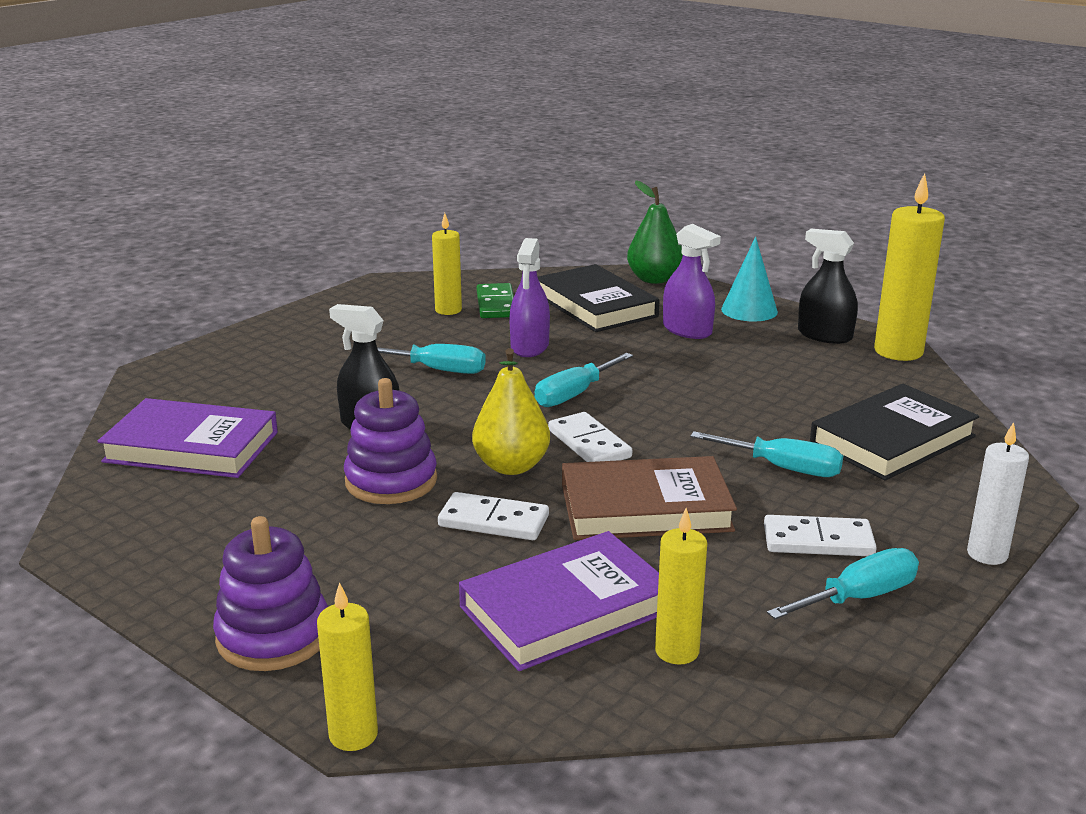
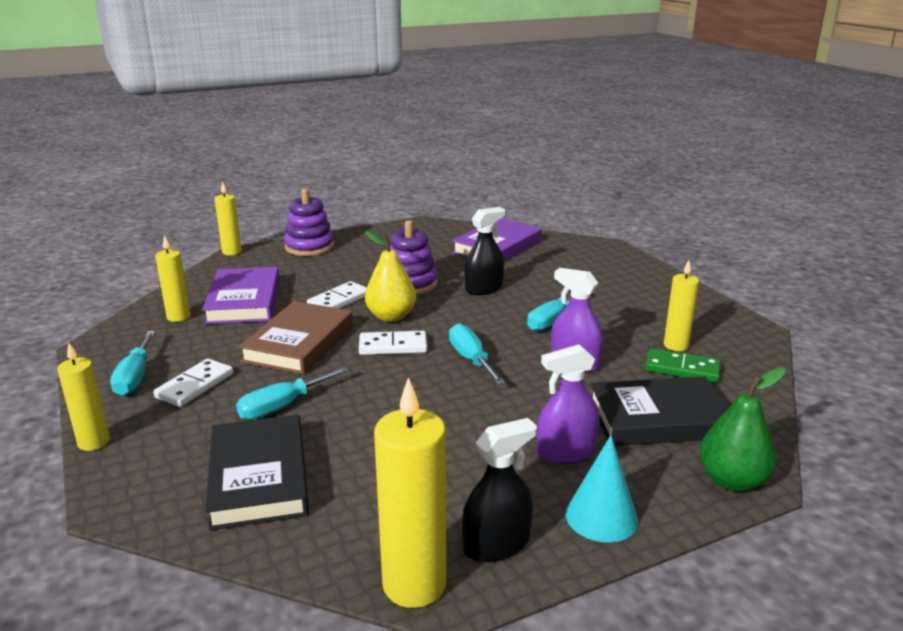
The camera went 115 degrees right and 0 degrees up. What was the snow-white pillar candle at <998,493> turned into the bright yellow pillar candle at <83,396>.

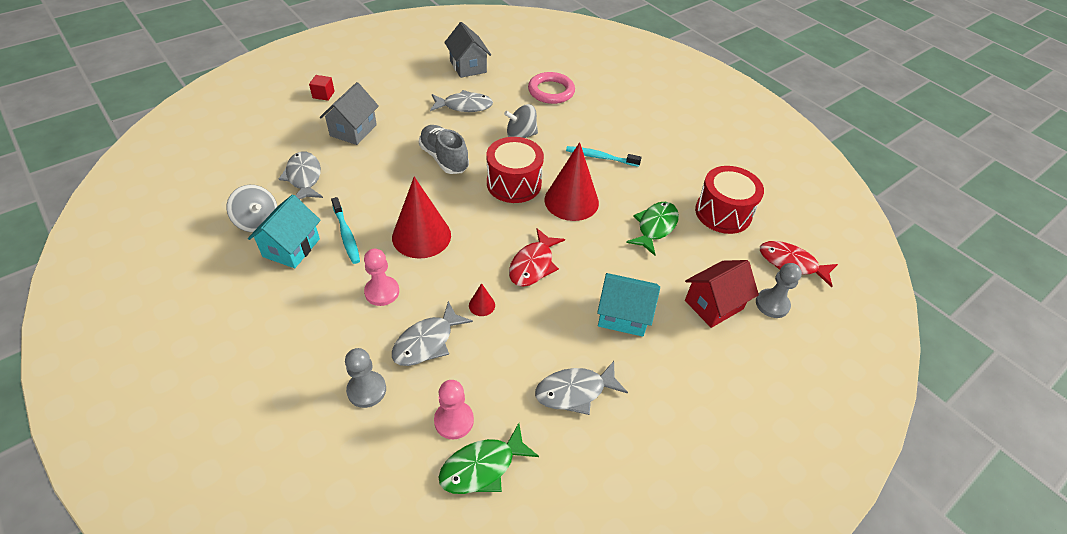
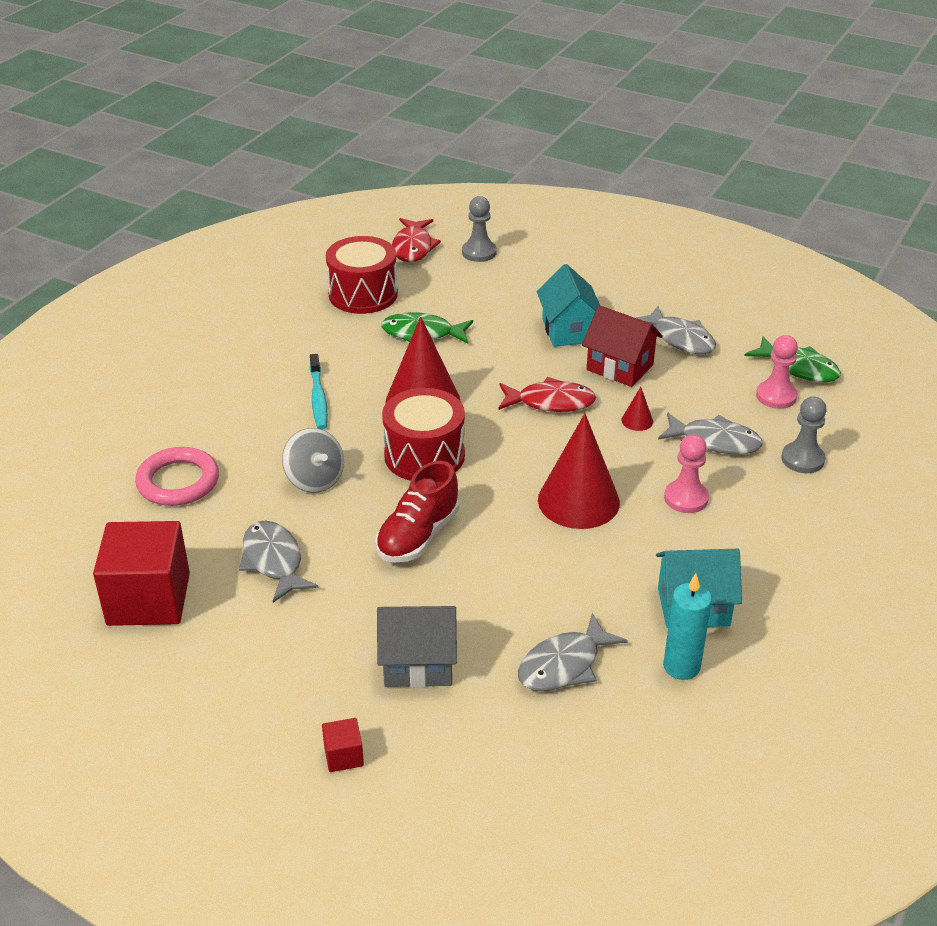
The camera went 110 degrees left and 10 degrees down. Where the grey toy top stood at <252,208>, the teal pillar candle came to stand at <687,627>. The second view lost the teal toothbrush at <345,230>. What was the grey sneaker at <444,149> turned into the crimson sneaker at <417,512>. Where the grey house stood at <467,50>, the crimson cube came to stand at <141,573>. The crimson house ended up elsewhere, having gone from <722,294> to <622,346>.

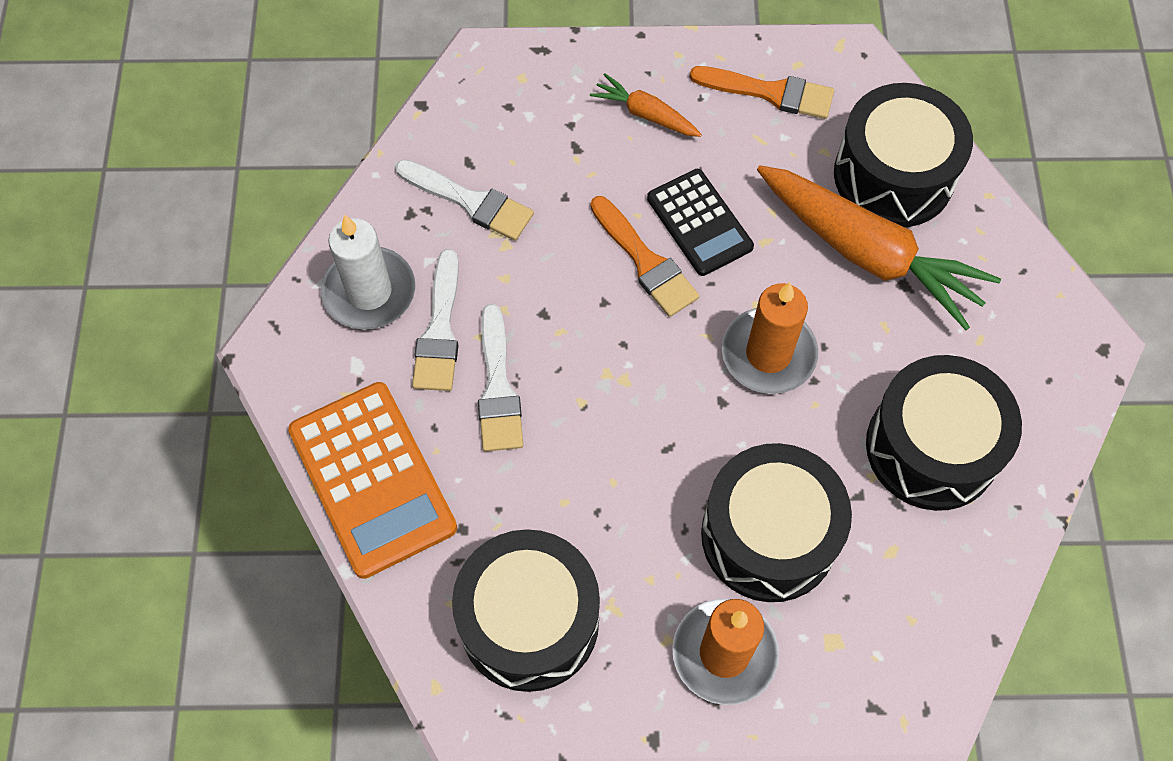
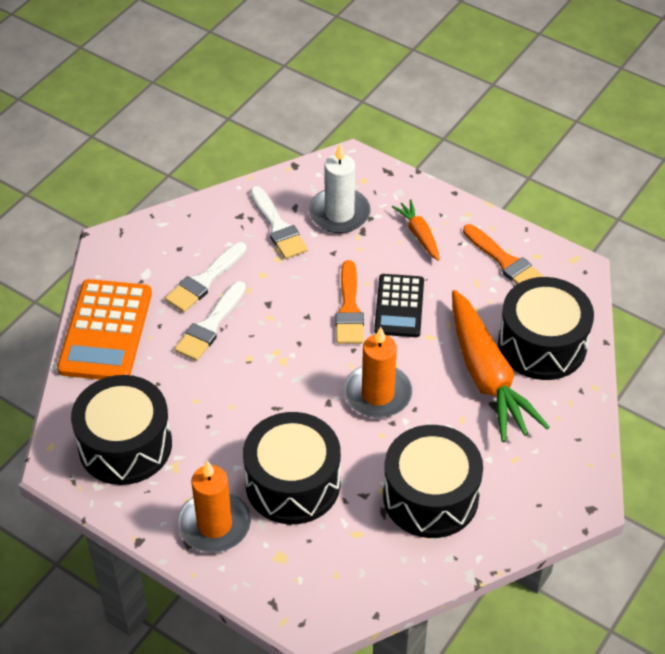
The camera went 35 degrees right and 15 degrees down. The snow-white pillar candle ended up elsewhere, having gone from <368,272> to <340,188>.

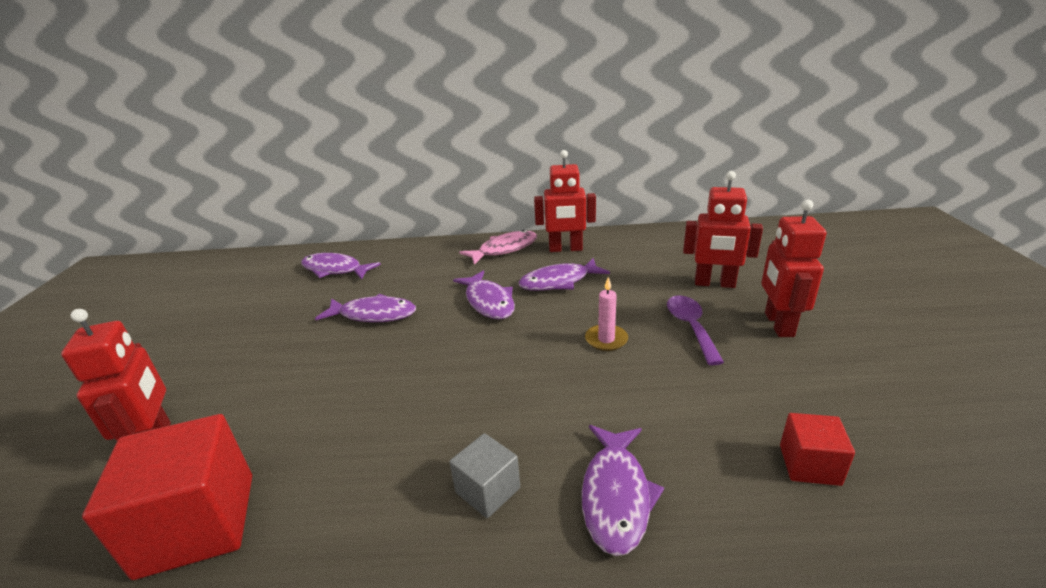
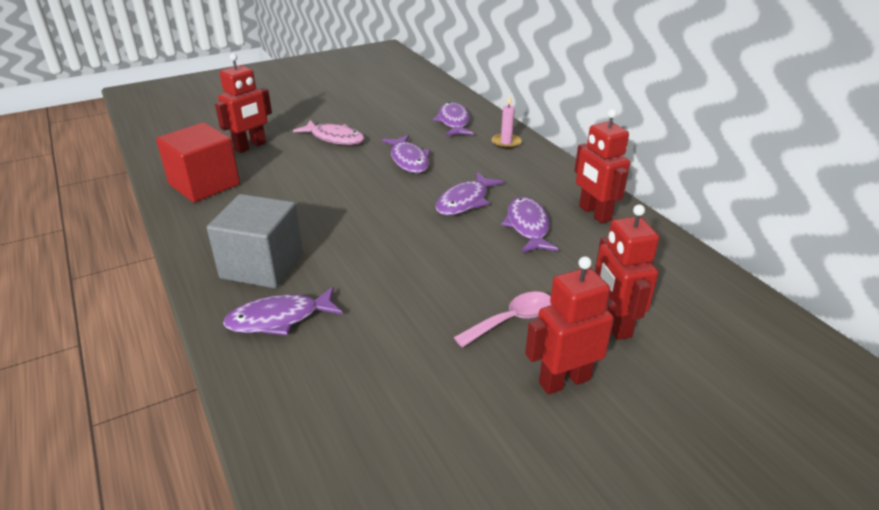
The camera went 60 degrees right and 5 degrees up. The size of the grey cube at <485,475> changed by a factor of 1.94. The rosy fish ended up elsewhere, having gone from <498,247> to <329,132>. The purple fish at <564,274> ended up facing another way, 45 degrees clockwise from before. The rosy pillar candle ended up elsewhere, having gone from <606,314> to <506,122>. What was the purple teaspoon at <695,330> turned into the rosy teaspoon at <502,319>. The second view lost the crimson cube at <817,449>.

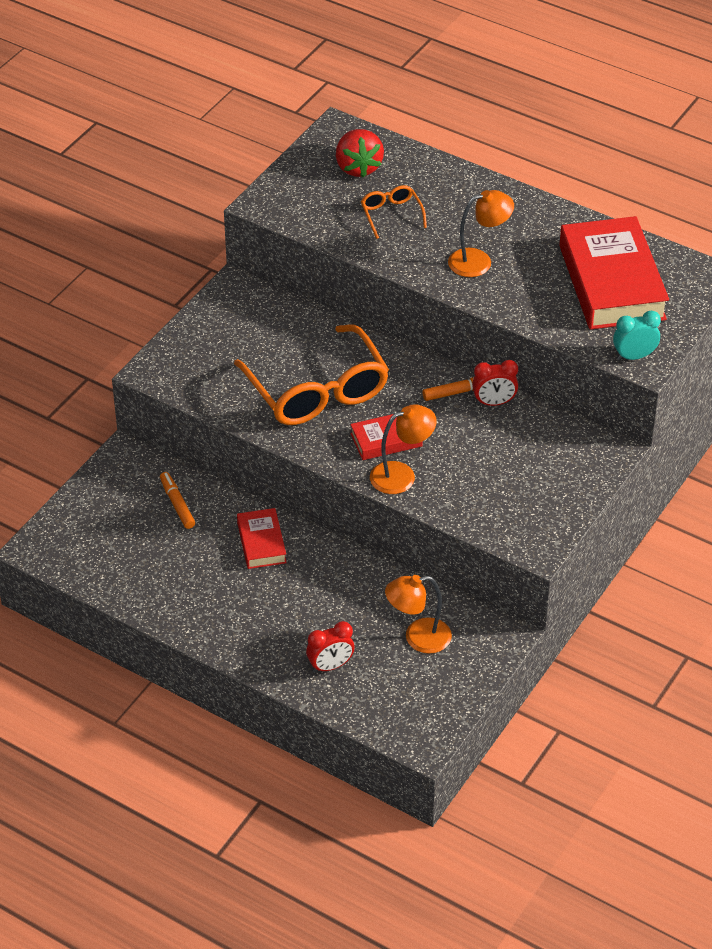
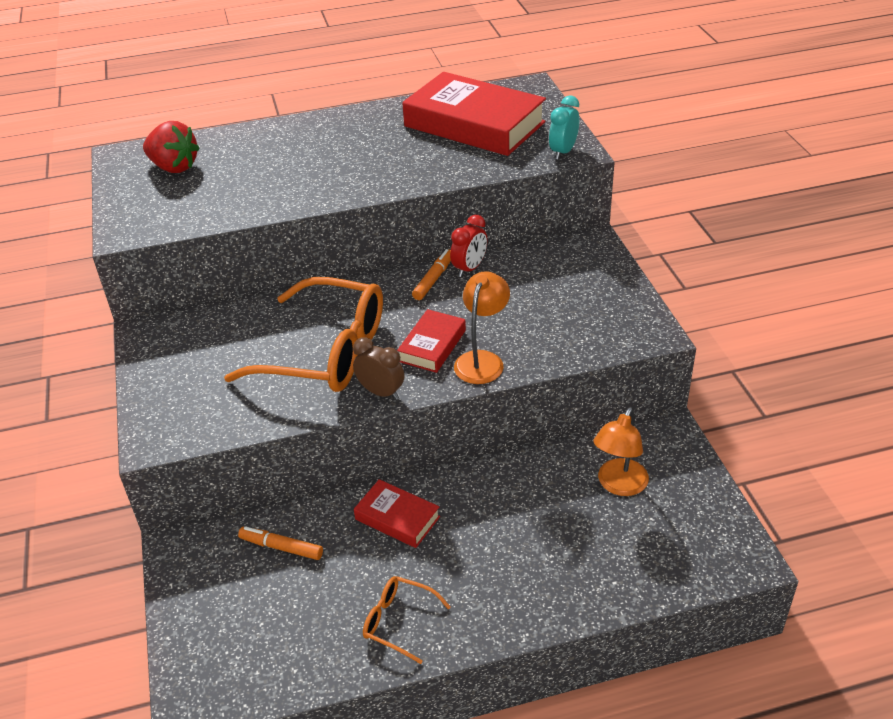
The camera went 45 degrees left and 5 degrees down. The second view lost the crimson clock at <330,647>. The orange-coloured eyeglasses ended up elsewhere, having gone from <394,212> to <407,620>. The second view lost the orange-coloured desk lamp at <481,233>. The second view gained the dark brown clock at <378,368>.

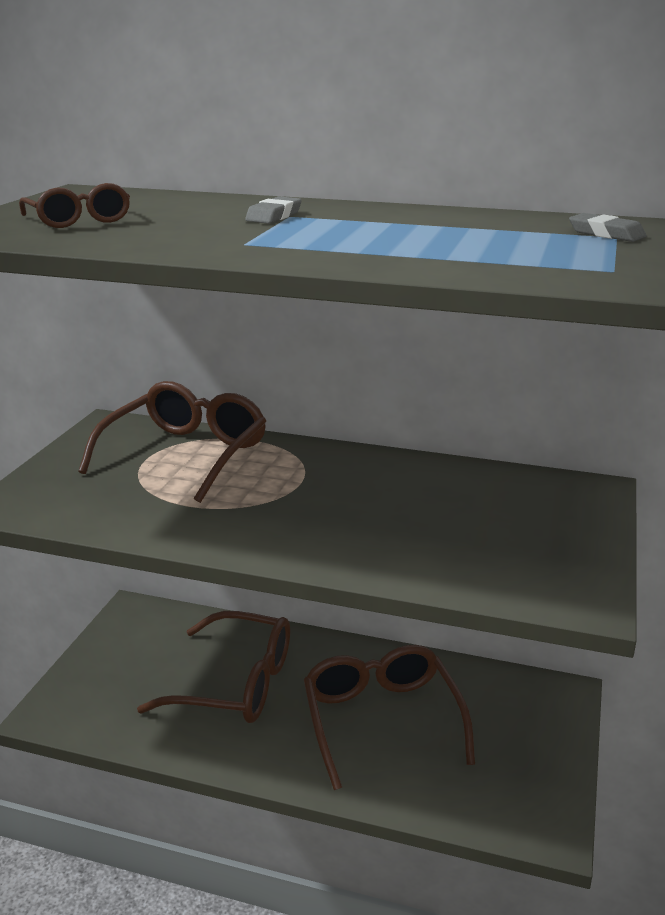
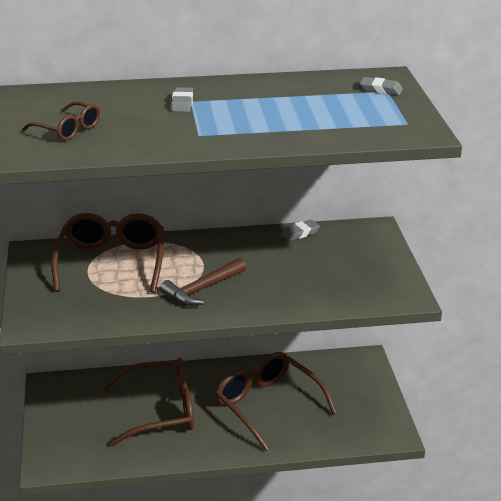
The camera went 25 degrees left and 5 degrees up. The second view gained the dark brown carpenter's hammer at <203,282>. The second view gained the grey gum eraser at <300,230>.

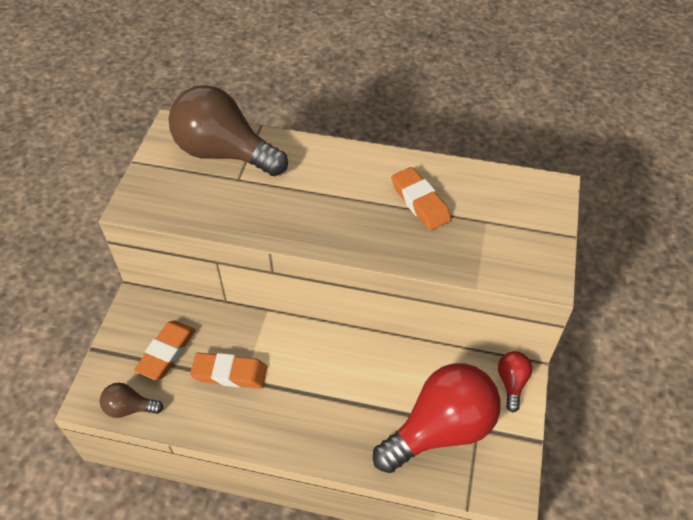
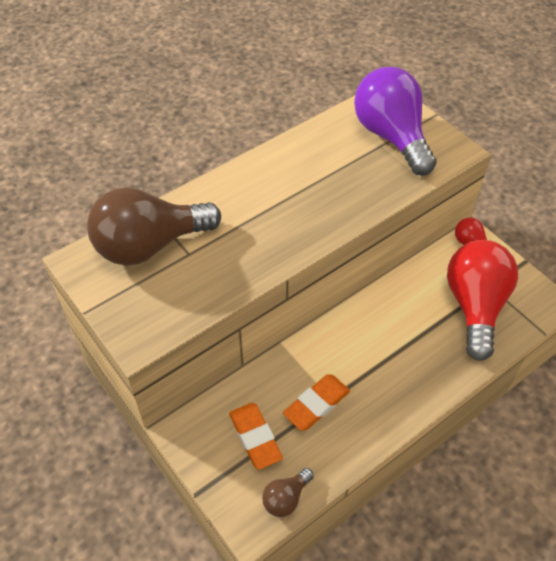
The camera went 50 degrees left and 0 degrees up. The second view lost the orange-coloured gum eraser at <421,199>. The second view gained the purple lightbulb at <395,121>.

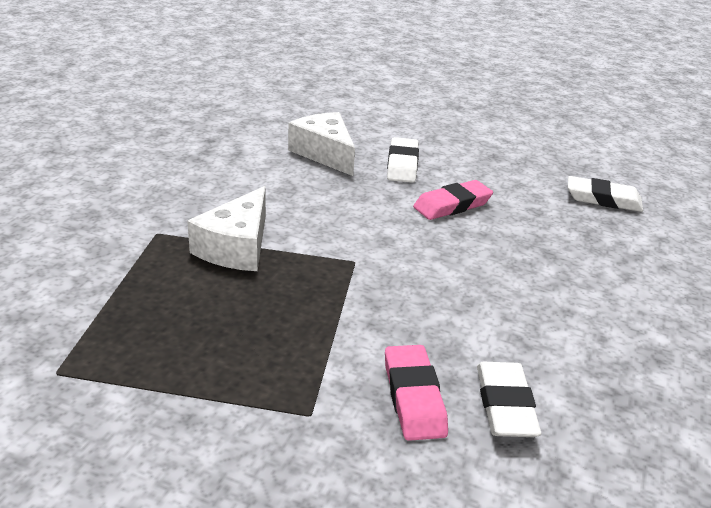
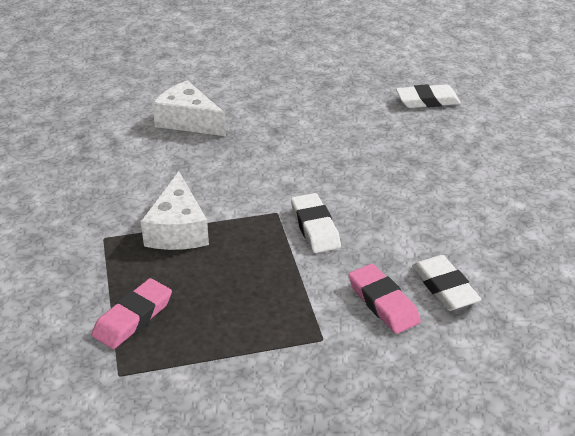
The camera went 20 degrees left and 5 degrees up. The snow-white gum eraser ended up elsewhere, having gone from <403,160> to <316,223>. The rosy gum eraser ended up elsewhere, having gone from <453,200> to <132,313>.

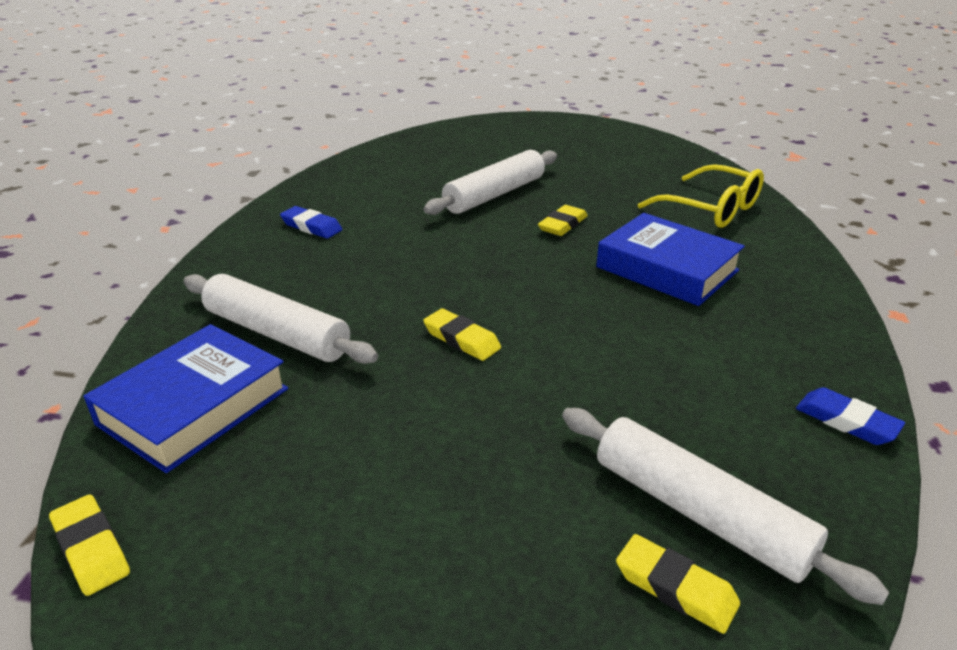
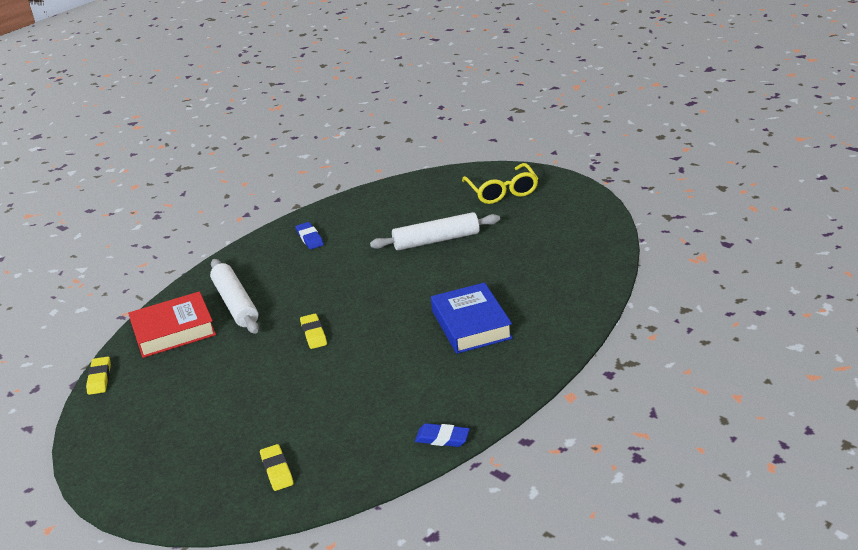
The camera went 35 degrees right and 0 degrees up. What was the cobalt hardback at <185,398> turned into the crimson hardback at <172,324>. The second view lost the bright yellow gum eraser at <562,220>. The second view lost the snow-white dough roller at <725,506>. The bright yellow eyeglasses ended up elsewhere, having gone from <701,196> to <500,183>. The cobalt gum eraser at <850,416> ended up facing another way, 60 degrees counterclockwise from before.

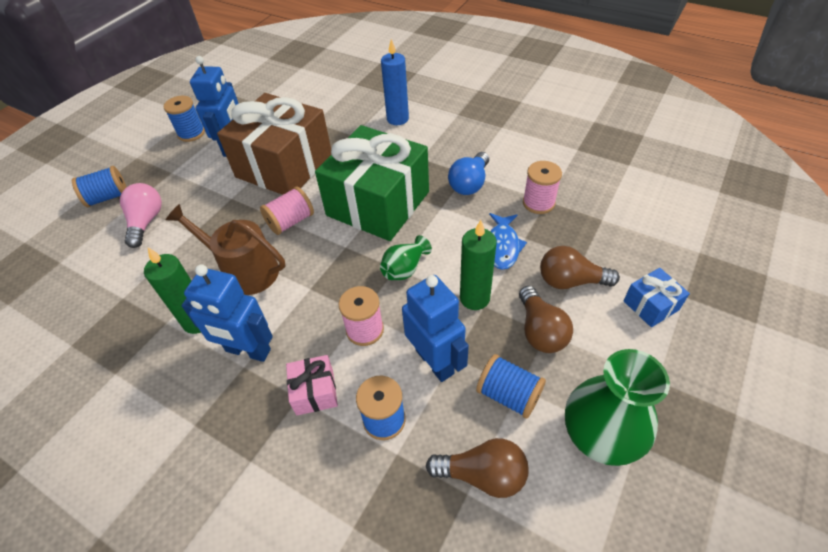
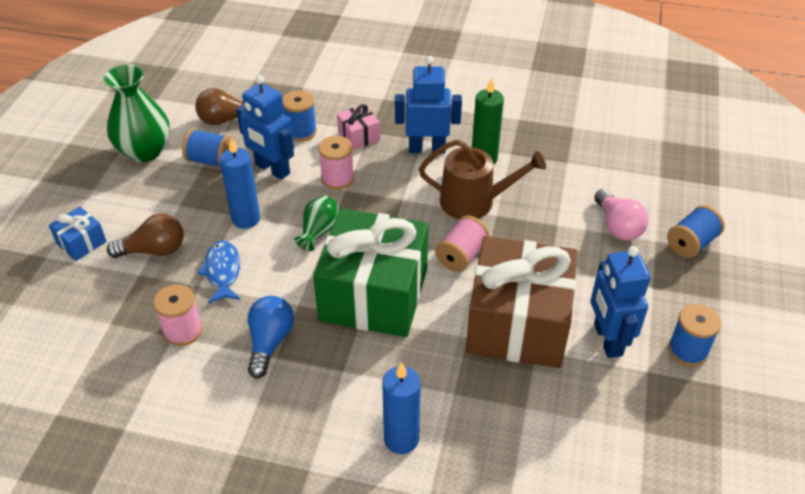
The camera went 160 degrees right and 5 degrees down. What was the emerald pillar candle at <478,265> turned into the cobalt pillar candle at <240,183>. The second view lost the dark brown lightbulb at <546,319>.

